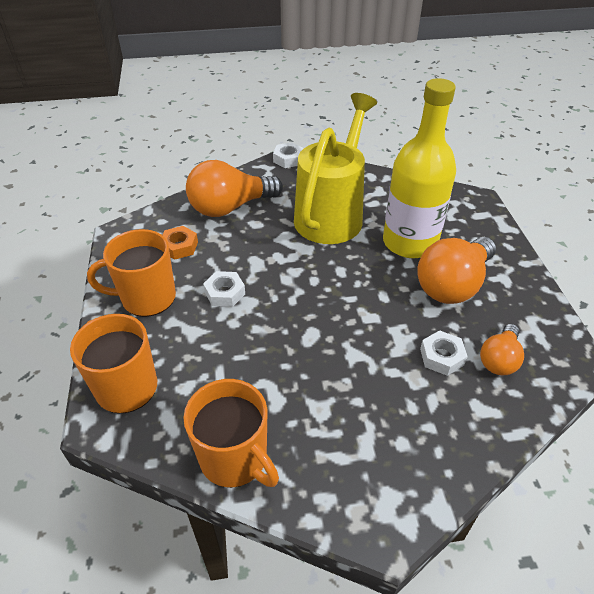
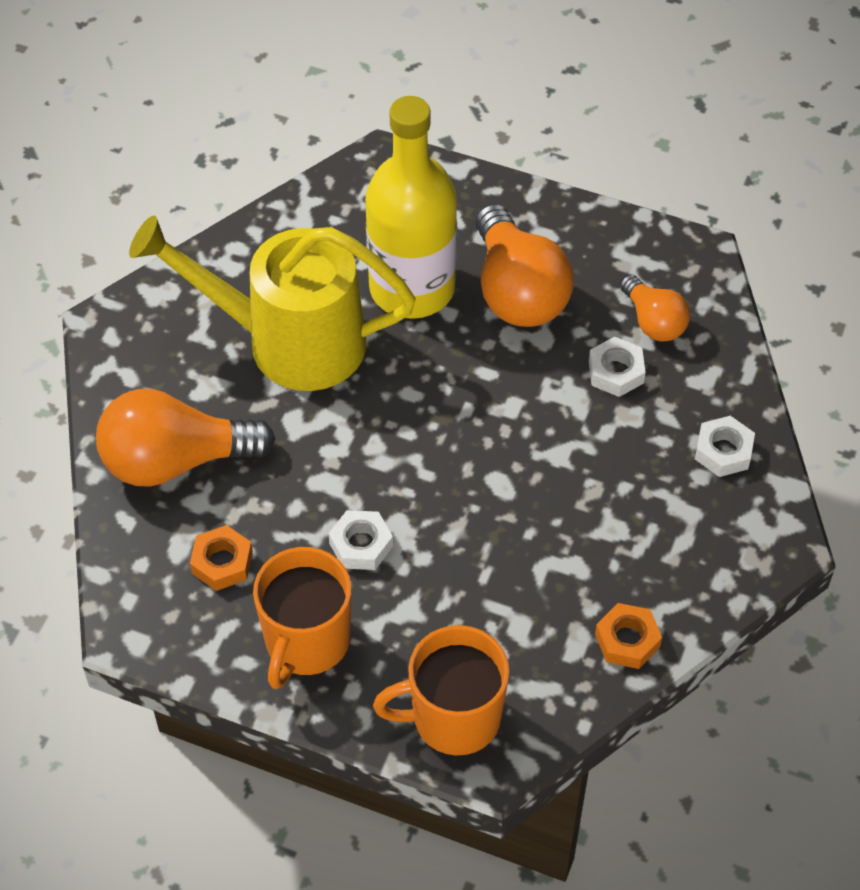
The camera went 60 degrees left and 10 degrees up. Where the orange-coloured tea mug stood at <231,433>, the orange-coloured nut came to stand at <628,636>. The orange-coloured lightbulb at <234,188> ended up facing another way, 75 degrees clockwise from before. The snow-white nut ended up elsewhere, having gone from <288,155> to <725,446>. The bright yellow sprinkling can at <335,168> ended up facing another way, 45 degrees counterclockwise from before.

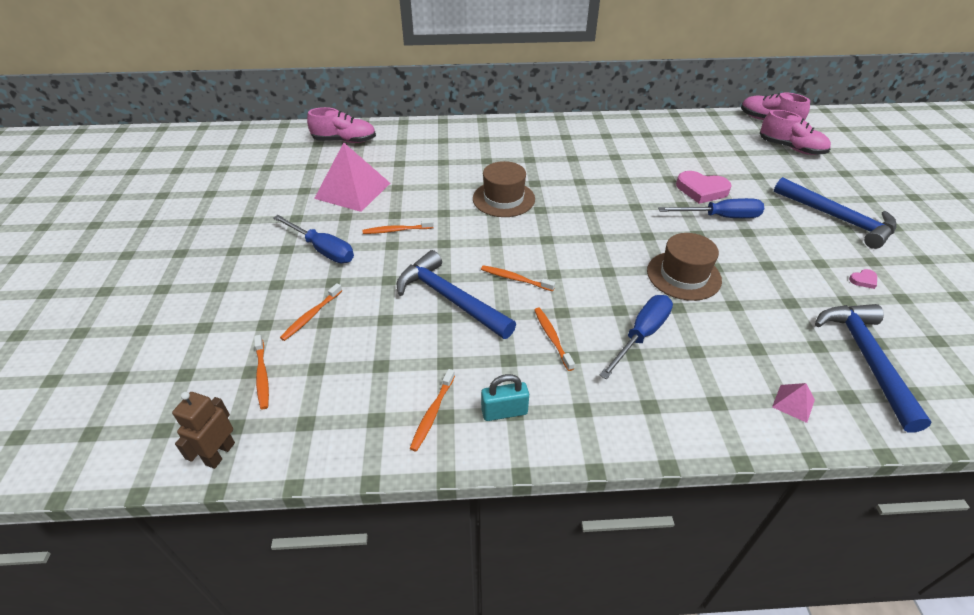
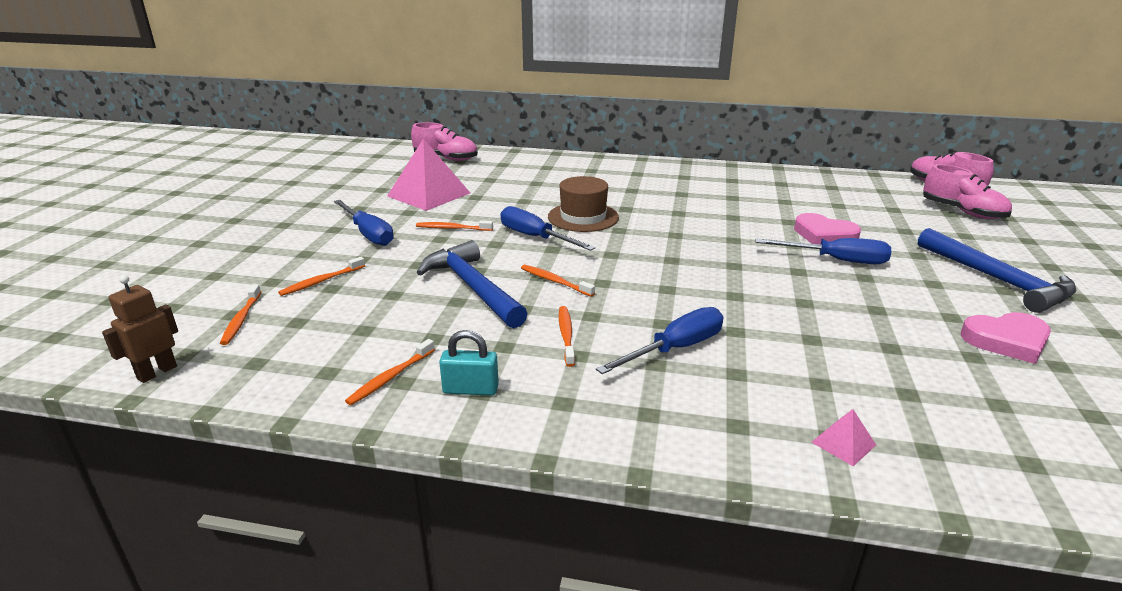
The camera went 15 degrees right and 15 degrees down. The second view lost the dark brown top hat at <684,267>. The second view lost the cobalt carpenter's hammer at <873,368>. The size of the rosy heart shape at <863,279> changed by a factor of 2.21. The second view gained the cobalt screwdriver at <547,228>.

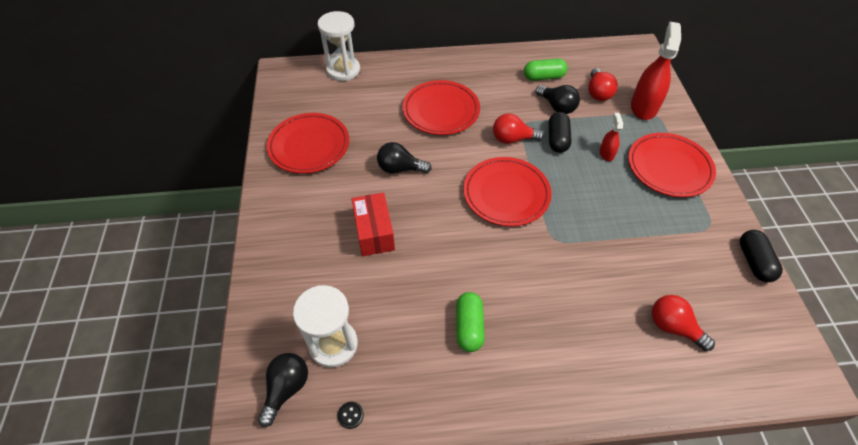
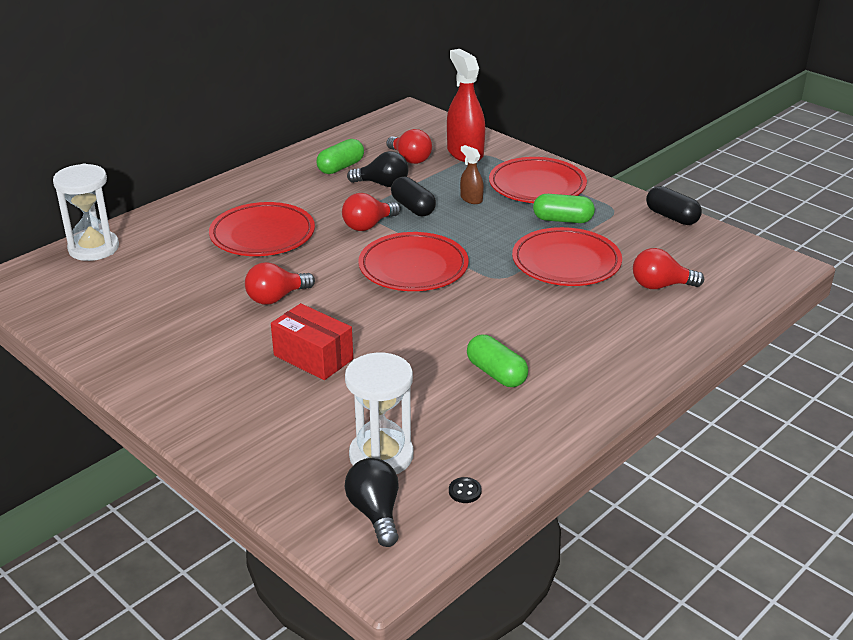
The camera went 40 degrees left and 20 degrees down. The crimson dinner plate ended up elsewhere, having gone from <308,143> to <567,256>. What was the jet-black lightbulb at <404,158> turned into the crimson lightbulb at <280,283>. What was the crimson spray cleaner at <611,137> turned into the dark brown spray cleaner at <472,174>. The second view gained the emerald pill shape at <564,208>.

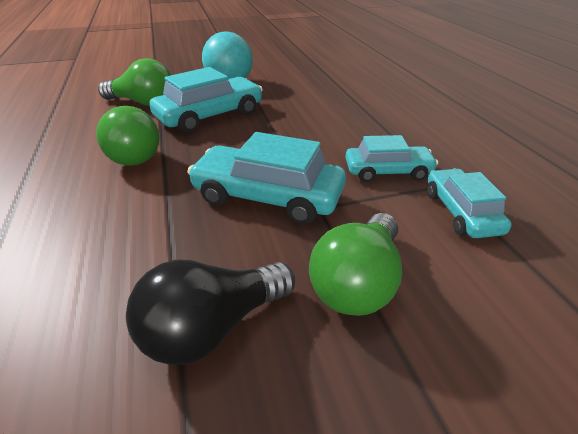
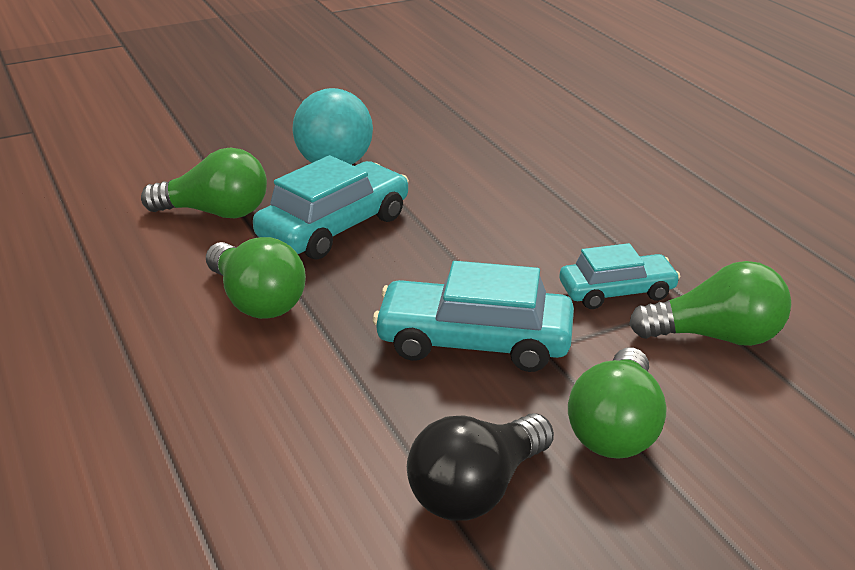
The camera went 10 degrees left and 5 degrees down. Where the teal automobile stood at <469,203>, the emerald lightbulb came to stand at <710,303>.

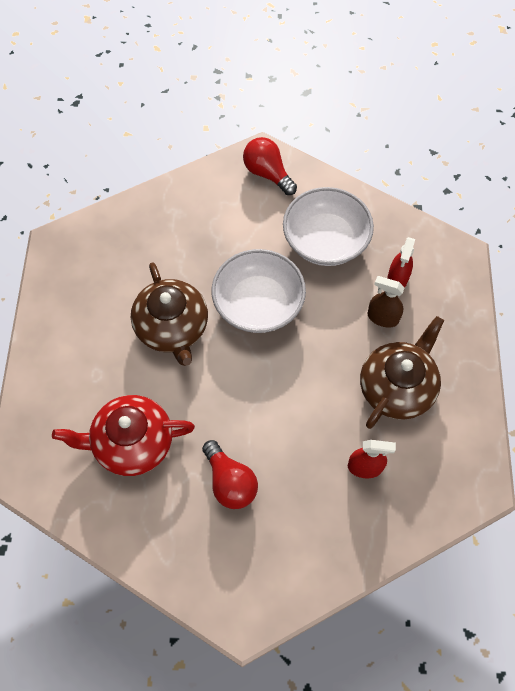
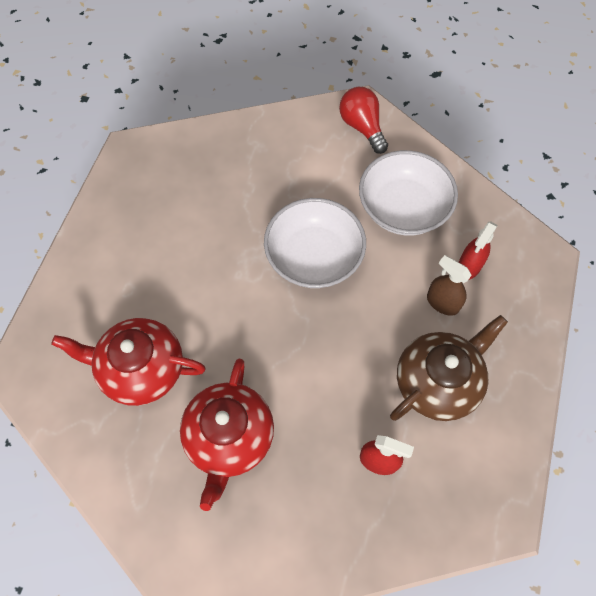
The camera went 15 degrees right and 0 degrees up. The second view lost the dark brown china teapot at <169,314>. Where the crimson lightbulb stood at <230,474>, the crimson china teapot came to stand at <227,435>.

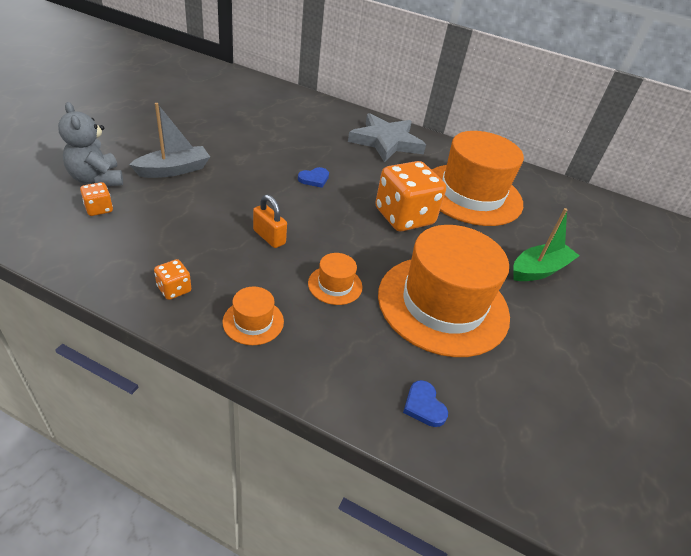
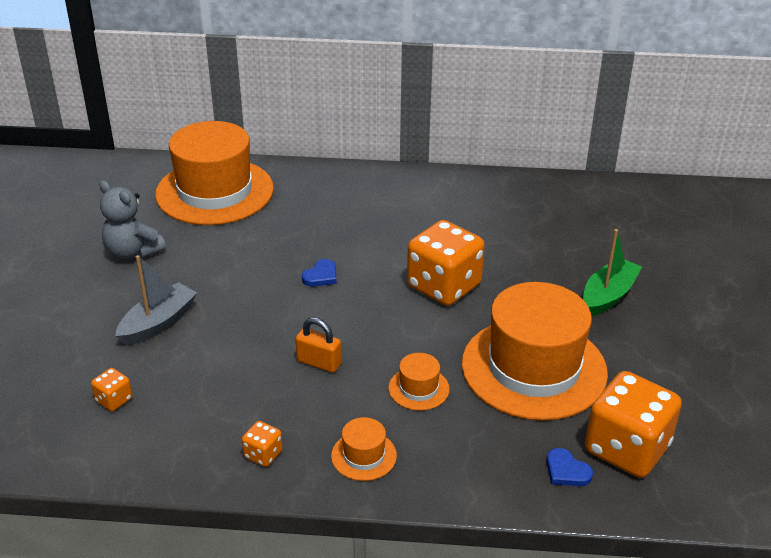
The camera went 15 degrees left and 5 degrees down. The grey teddy ended up elsewhere, having gone from <90,144> to <132,220>. The second view lost the grey star shape at <387,138>. The orange-coloured top hat ended up elsewhere, having gone from <477,178> to <214,173>. The second view gained the orange-coloured dice at <633,424>.

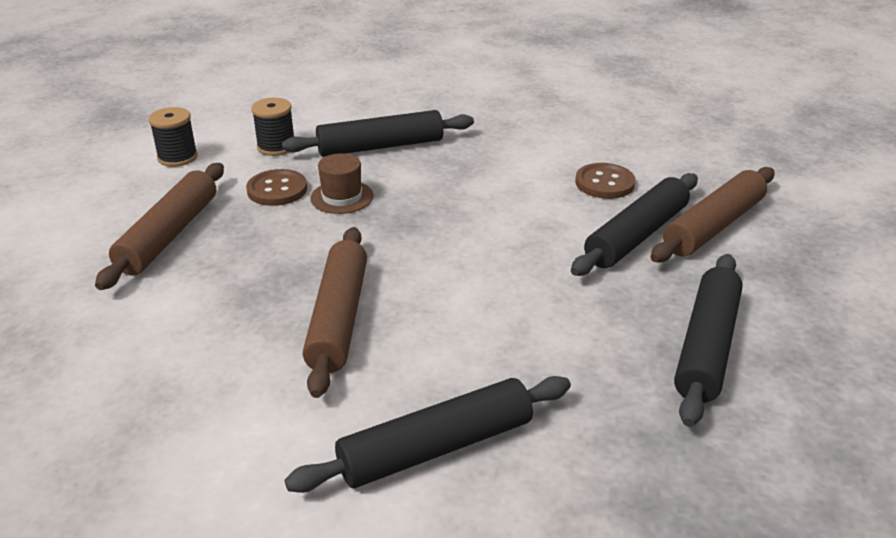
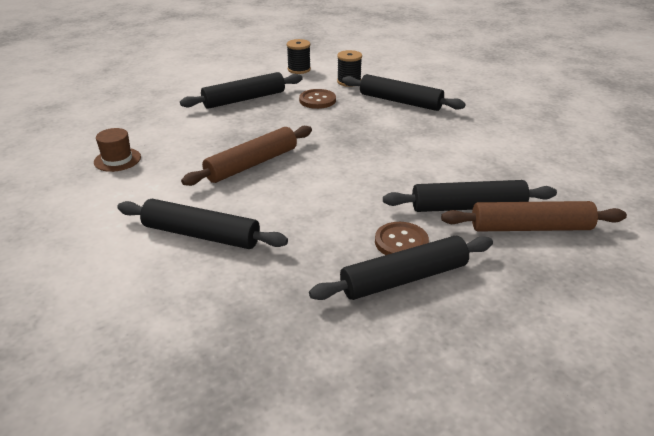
The camera went 45 degrees right and 0 degrees up. What was the dark brown dough roller at <159,226> turned into the jet-black dough roller at <241,90>. The dark brown top hat ended up elsewhere, having gone from <342,183> to <117,150>. The dark brown shirt button ended up elsewhere, having gone from <605,181> to <402,238>.

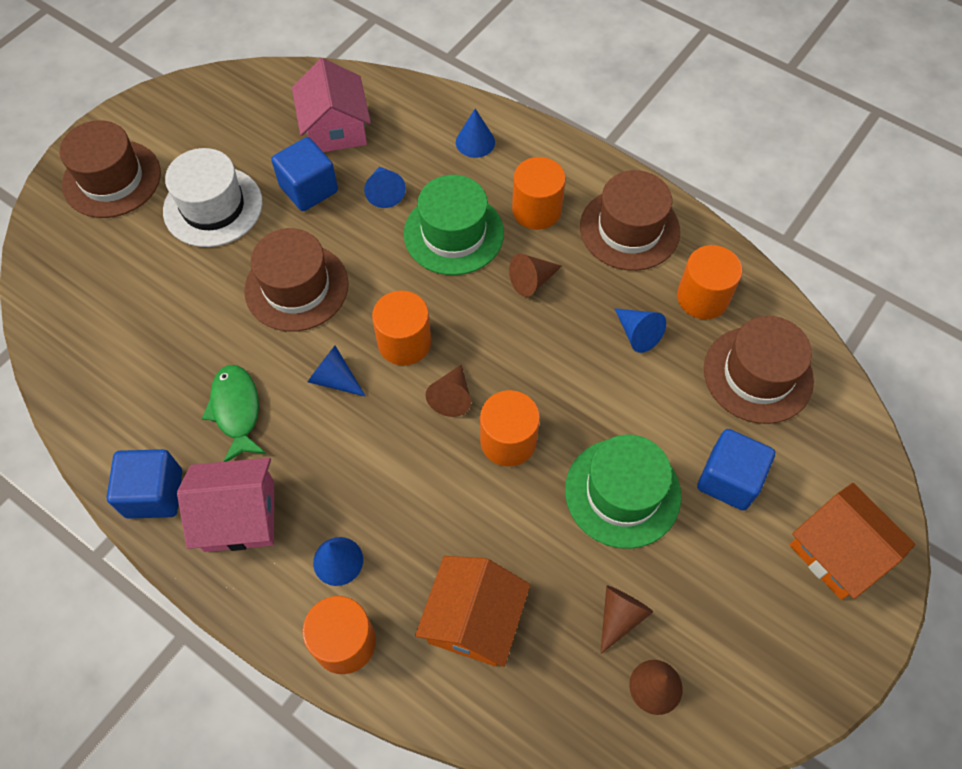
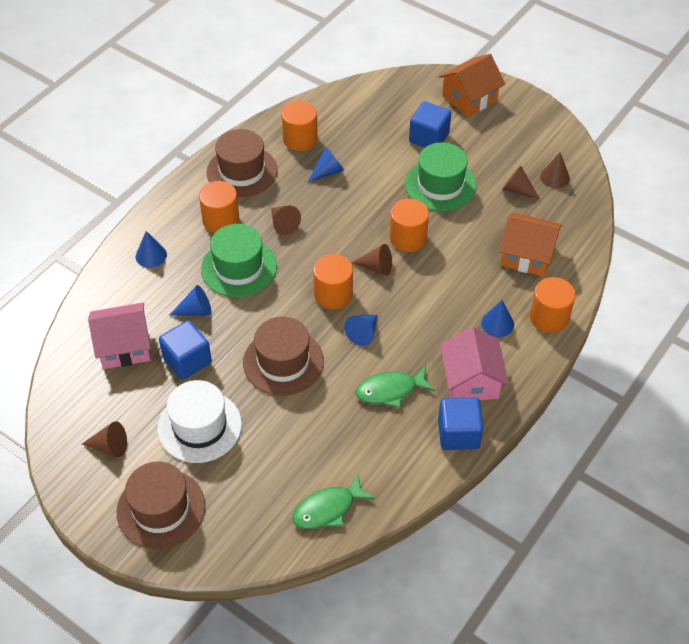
The camera went 90 degrees left and 10 degrees down. The second view lost the dark brown top hat at <759,370>. The second view gained the dark brown solid cone at <104,439>. The second view gained the emerald fish at <333,501>.

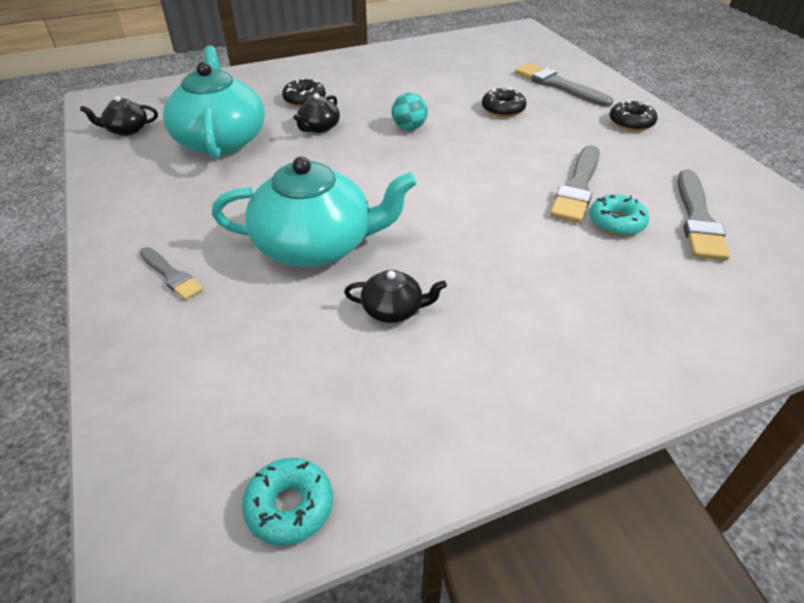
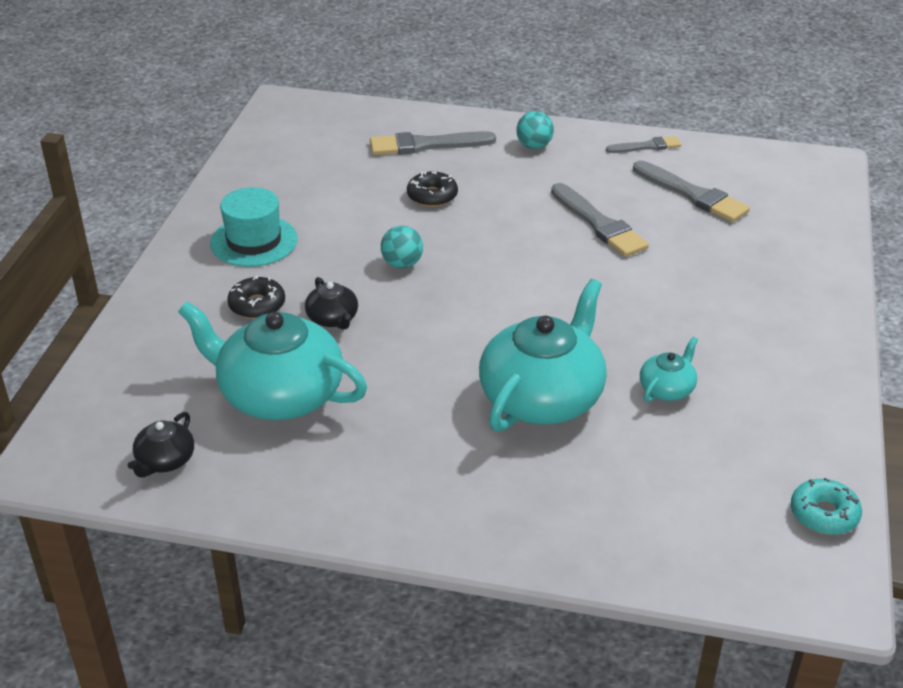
The camera went 55 degrees left and 5 degrees down. The grey paintbrush ended up elsewhere, having gone from <171,273> to <643,144>. What was the jet-black china teapot at <395,296> turned into the teal china teapot at <669,369>. The second view lost the teal doughnut at <619,215>. Where the jet-black doughnut stood at <633,115>, the teal play ball came to stand at <535,130>. The second view gained the teal top hat at <254,227>.

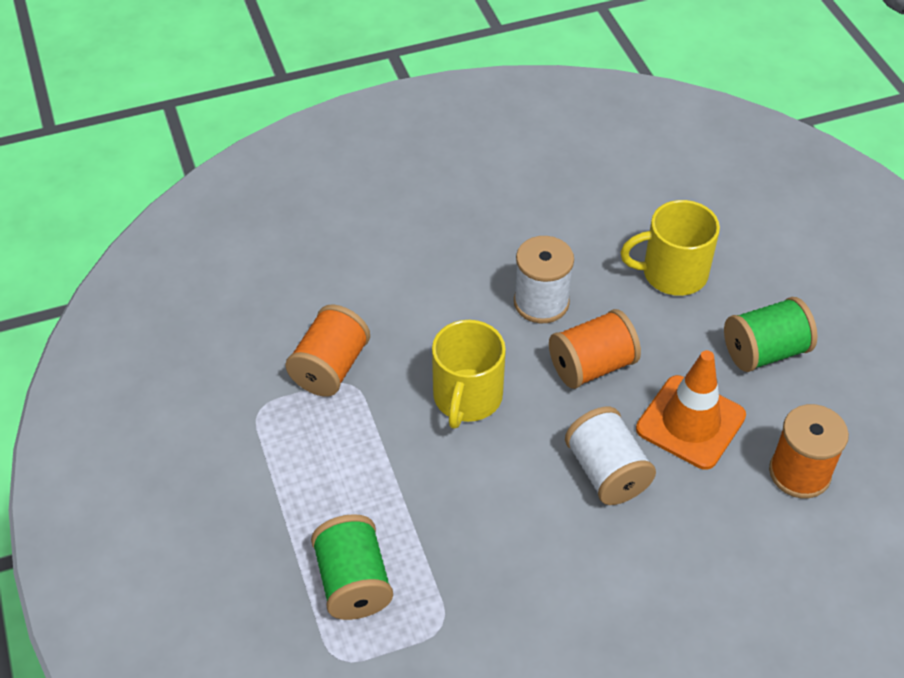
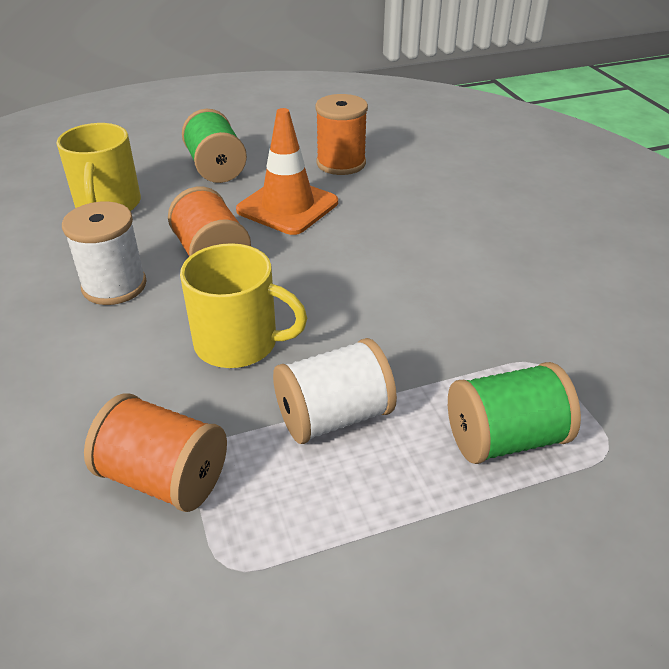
The camera went 90 degrees left and 10 degrees down. The snow-white spool ended up elsewhere, having gone from <610,456> to <335,391>.

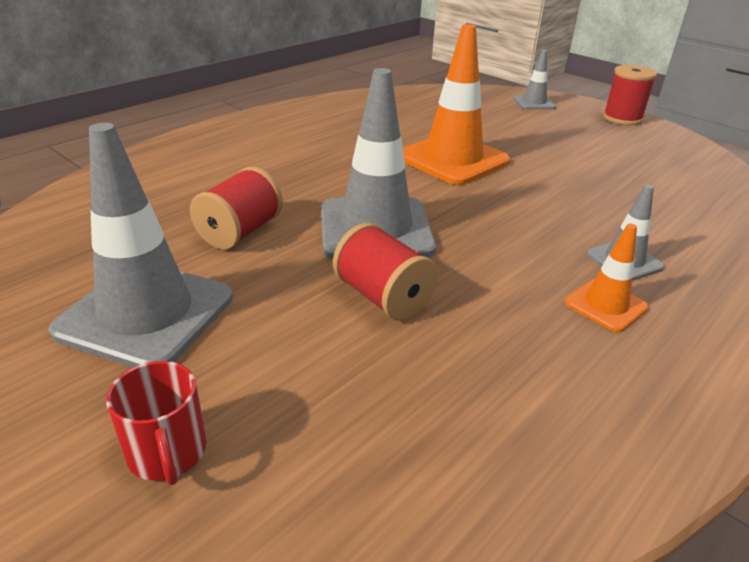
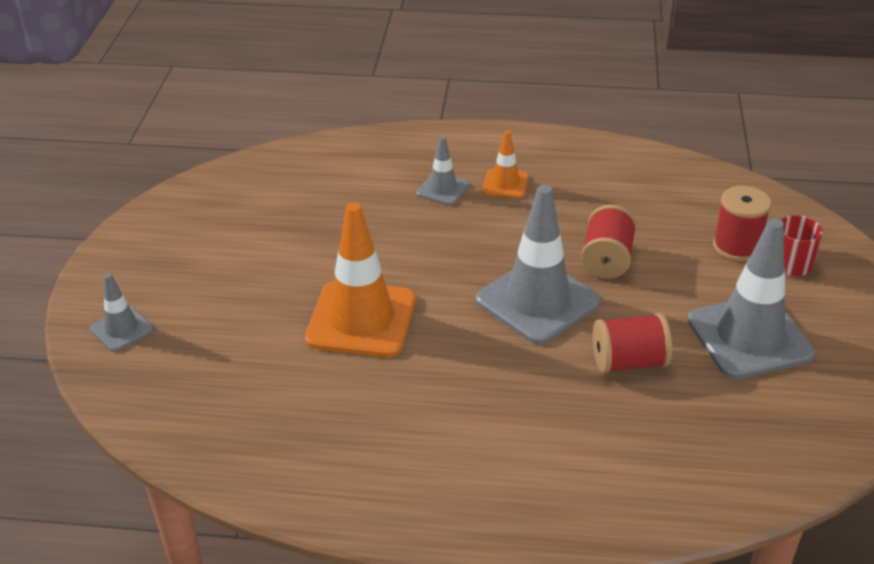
The camera went 125 degrees left and 5 degrees up. The crimson spool ended up elsewhere, having gone from <630,95> to <742,223>.

